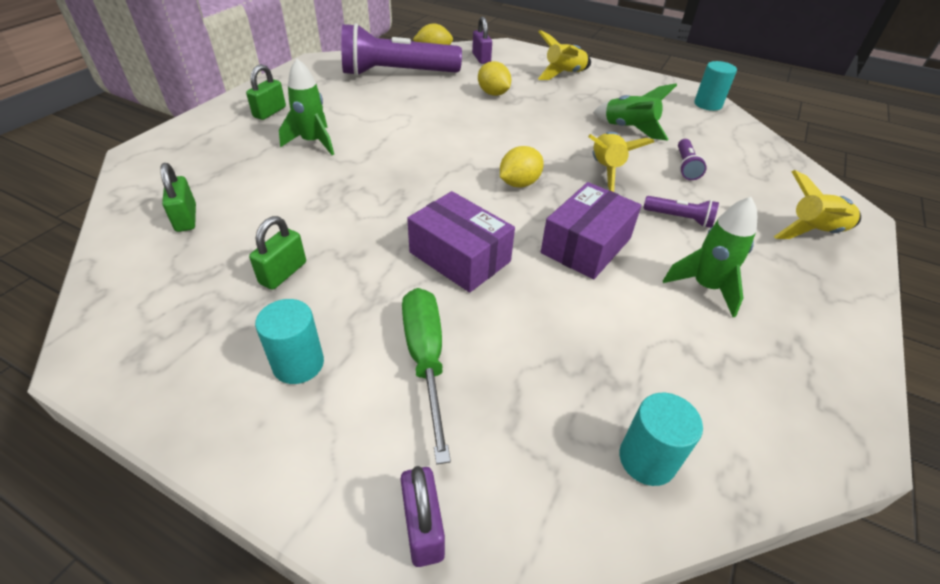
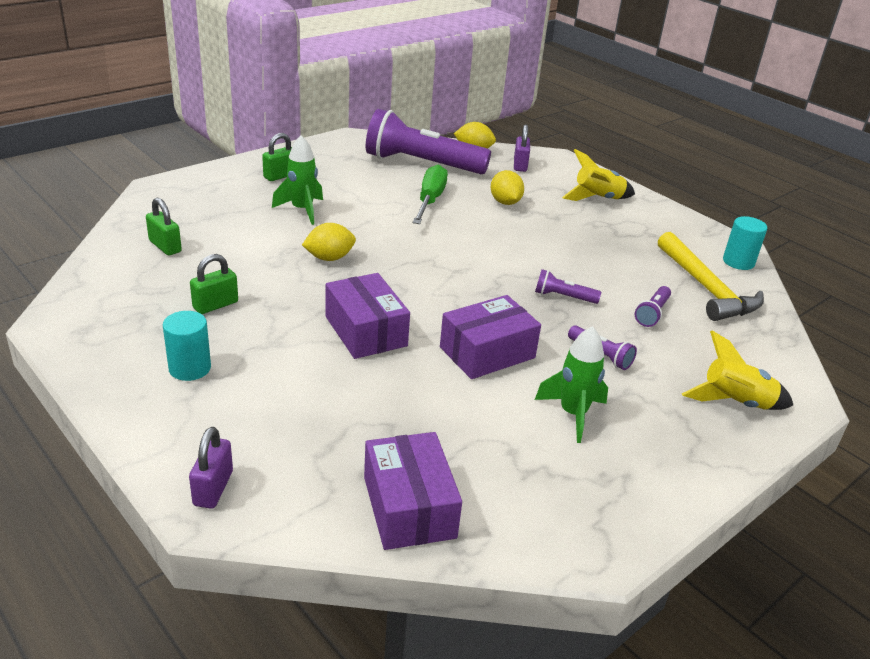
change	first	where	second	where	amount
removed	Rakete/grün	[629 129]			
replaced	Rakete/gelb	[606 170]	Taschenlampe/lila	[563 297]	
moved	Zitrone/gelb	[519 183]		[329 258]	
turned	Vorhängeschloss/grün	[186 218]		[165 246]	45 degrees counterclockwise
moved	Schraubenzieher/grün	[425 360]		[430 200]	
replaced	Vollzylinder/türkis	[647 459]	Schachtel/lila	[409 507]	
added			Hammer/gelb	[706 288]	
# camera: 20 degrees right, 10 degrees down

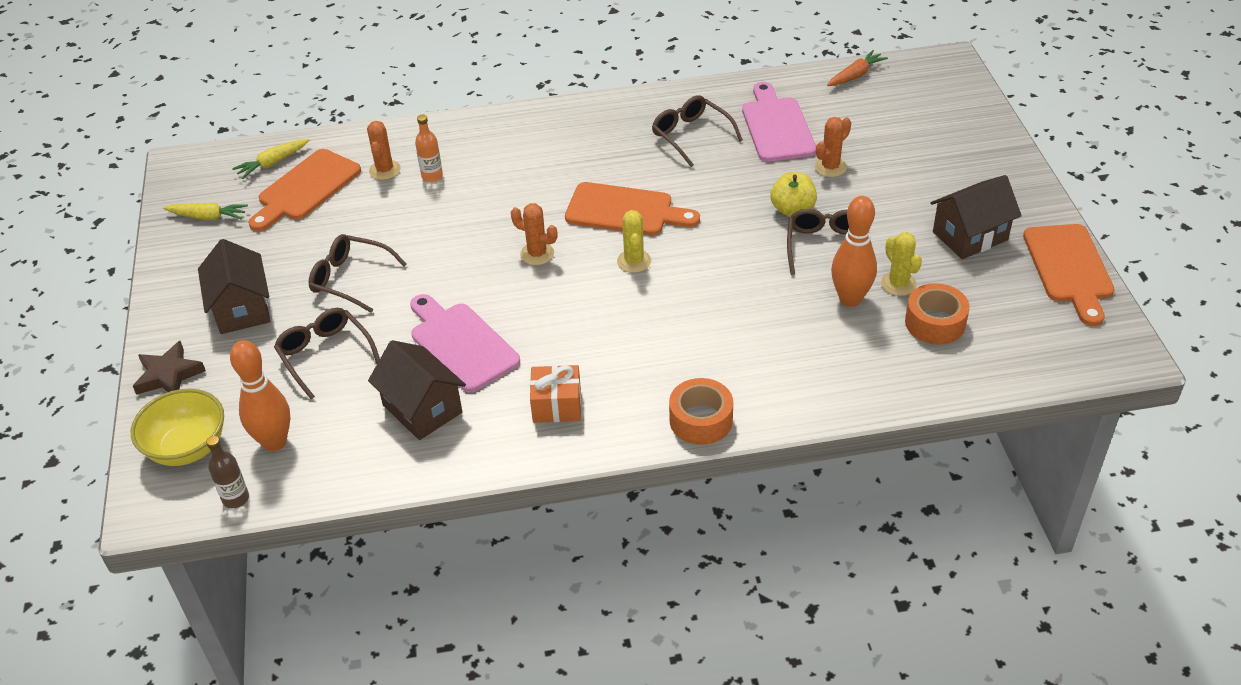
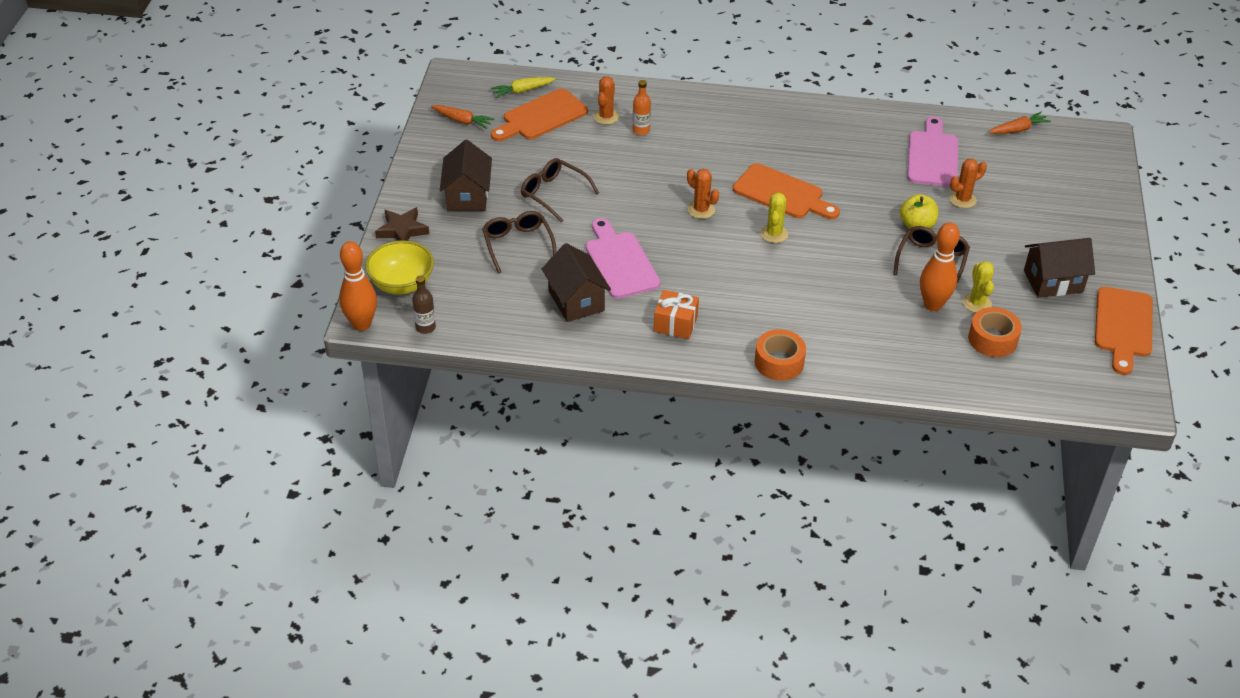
change	first	where	second	where	amount
removed	Brille/braun	[691 135]			
recoloured	Karotte/gelb	[208 217]	Karotte/orange	[462 121]	
moved	Bowlingkegel/orange	[274 442]		[361 324]	
# camera: 15 degrees right, 0 degrees up

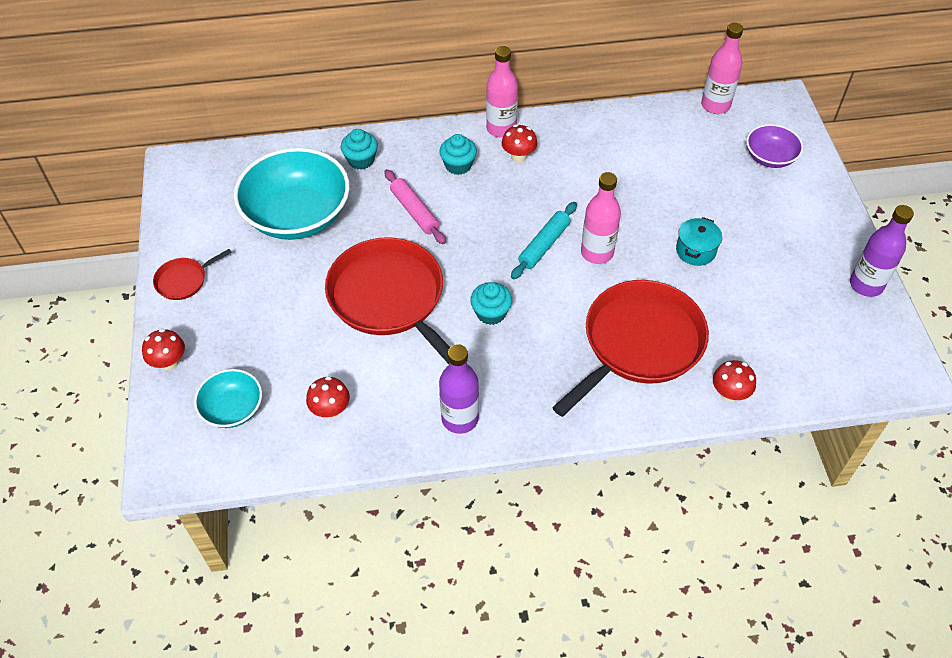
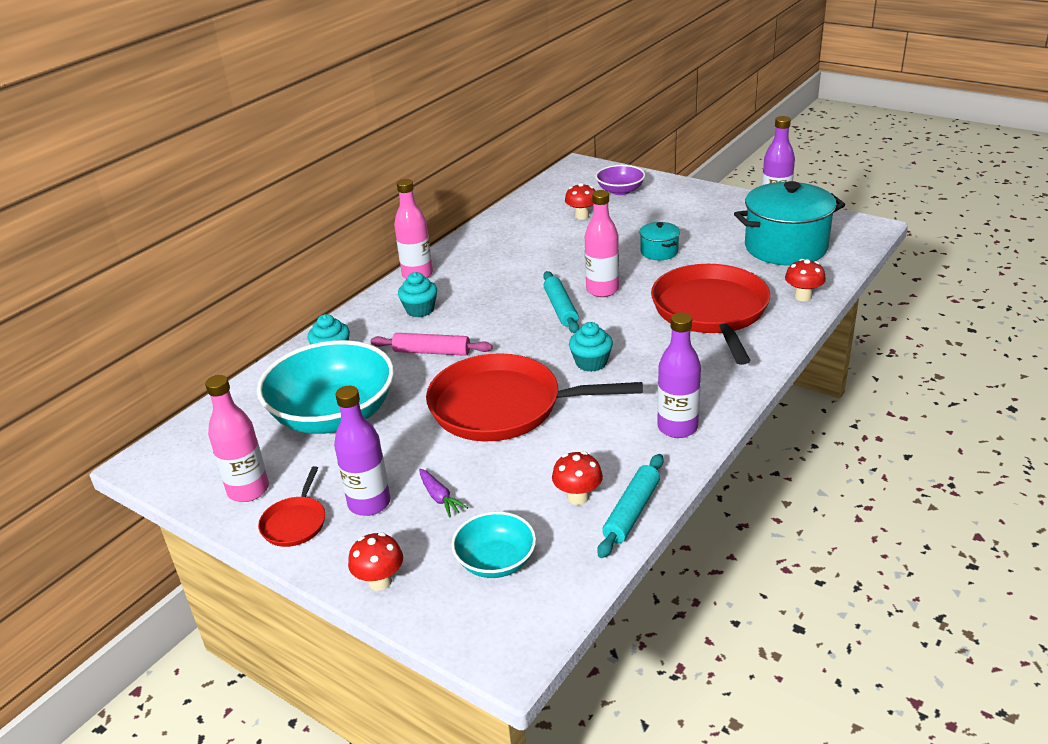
change	first	where	second	where	amount
moved	Flasche/rosa	[715 105]		[248 490]	
moved	Pilz/rot	[518 157]		[581 216]	
added			Kochtopf/türkis	[785 247]	
added			Flasche/lila	[369 503]	
added			Nudelholz/türkis	[632 512]	
added			Karotte/lila	[439 498]	
# camera: 45 degrees left, 20 degrees down

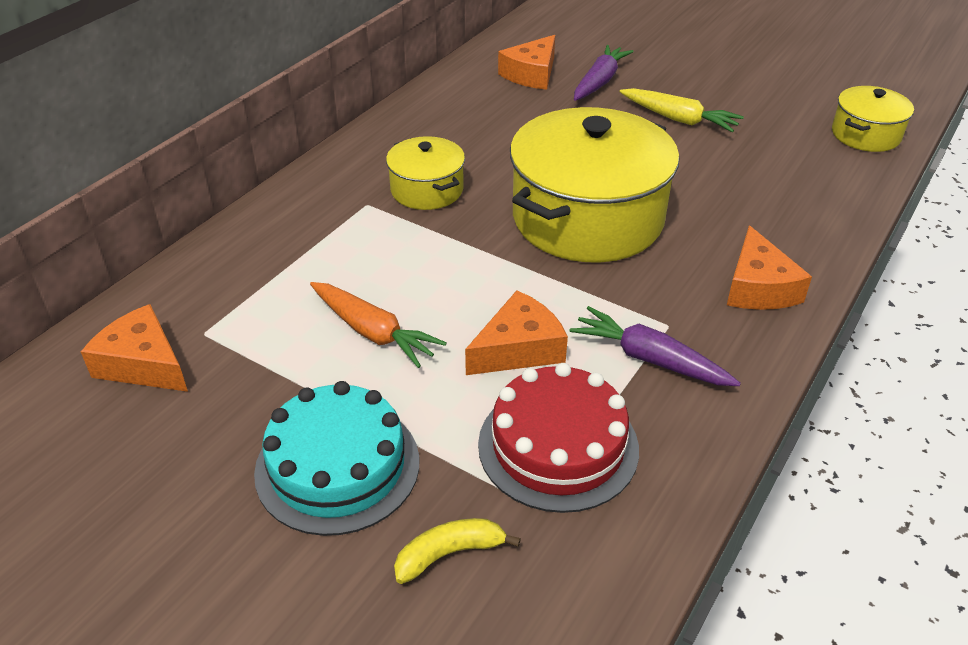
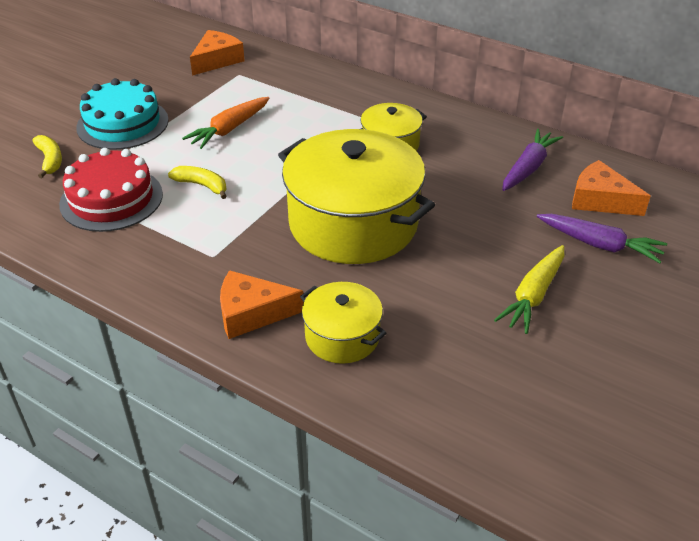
change	first	where	second	where	amount
moved	Kochtopf/gelb	[865 135]		[342 336]	
replaced	Käse/orange	[519 349]	Banane/gelb	[202 185]	
moved	Karotte/lila	[650 359]		[528 168]	
# camera: 90 degrees right, 0 degrees up

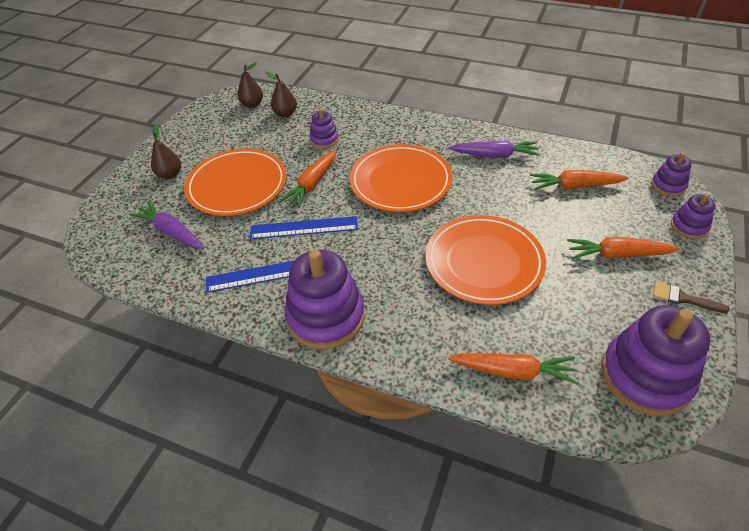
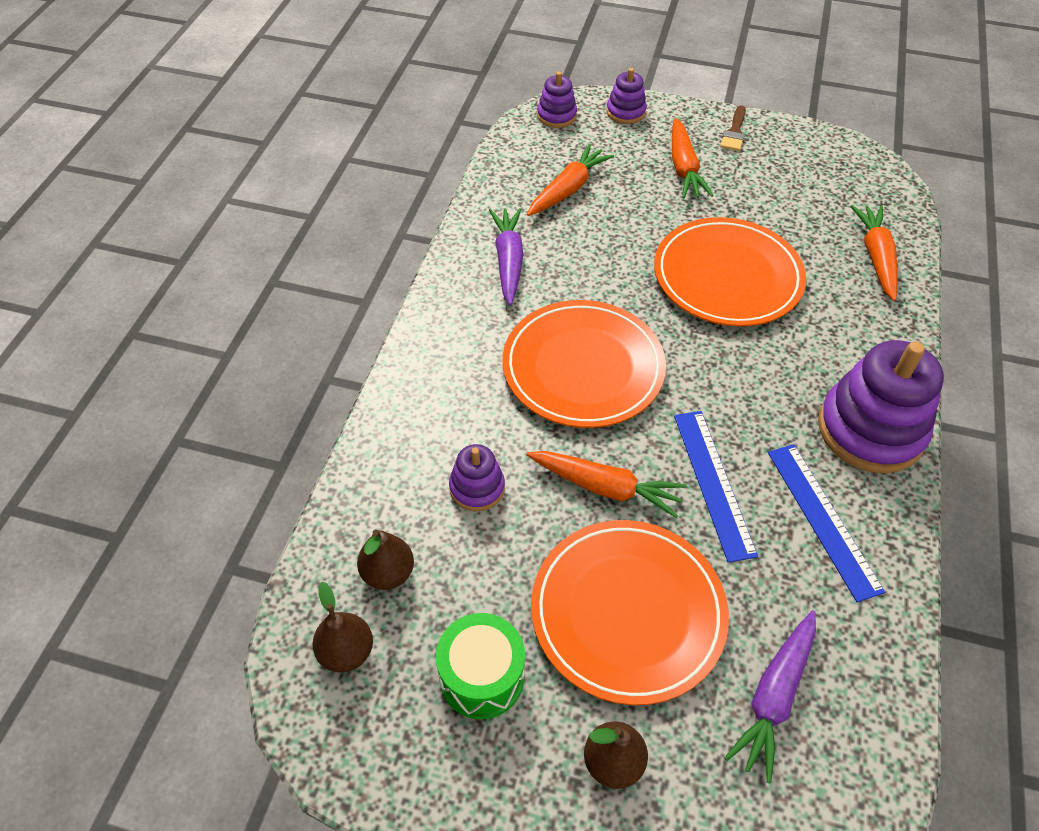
change	first	where	second	where	amount
turned	Karotte/orange	[574 186]		[568 189]	135 degrees counterclockwise
removed	Stapelspielzeug/lila	[646 376]			
added			Trommel/grün	[482 676]	
# camera: 100 degrees left, 5 degrees up

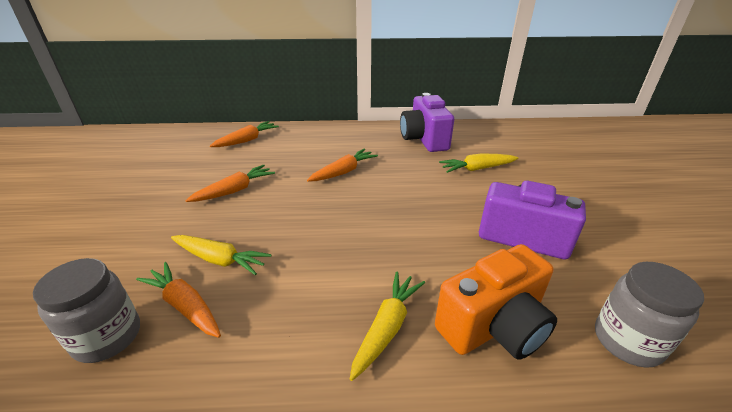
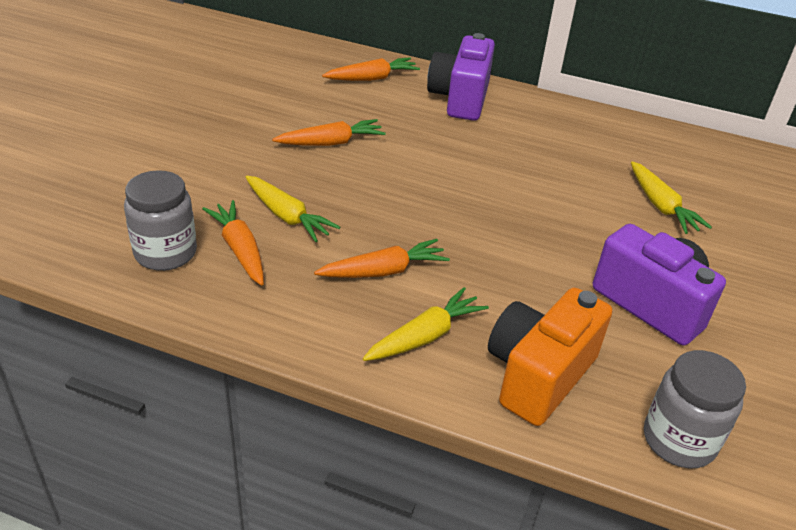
change	first	where	second	where	amount
moved	Kamera/lila	[424 139]		[460 99]	
moved	Karotte/orange	[343 172]		[383 271]	
turned	Karotte/gelb	[477 169]		[660 206]	120 degrees counterclockwise
turned	Kamera/orange	[493 326]		[538 375]	135 degrees clockwise
# camera: 20 degrees right, 5 degrees up

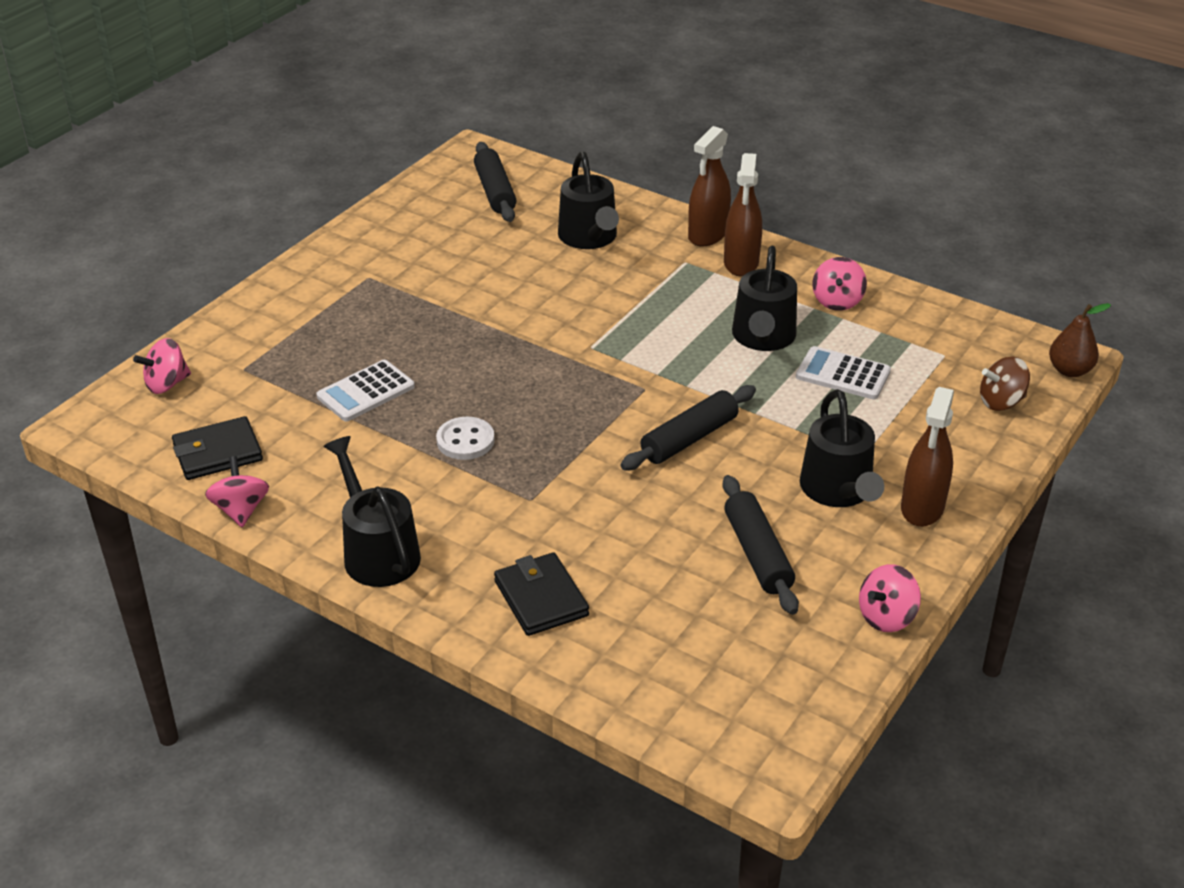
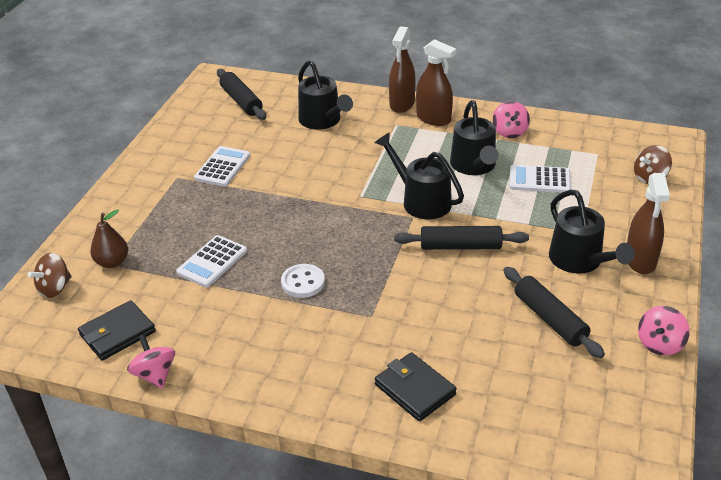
change	first	where	second	where	amount
turned	Sprühflasche/braun	[741 263]		[433 118]	45 degrees counterclockwise
moved	Birne/braun	[1069 370]		[112 262]	
recoloured	Kreisel/rosa	[167 384]	Kreisel/braun	[55 288]	
turned	Nudelholz/schwarz	[689 438]		[460 246]	60 degrees clockwise
moved	Gießkanne/schwarz	[377 551]		[421 200]	
added			Taschenrechner/weiß	[222 167]	
# camera: 15 degrees left, 0 degrees up

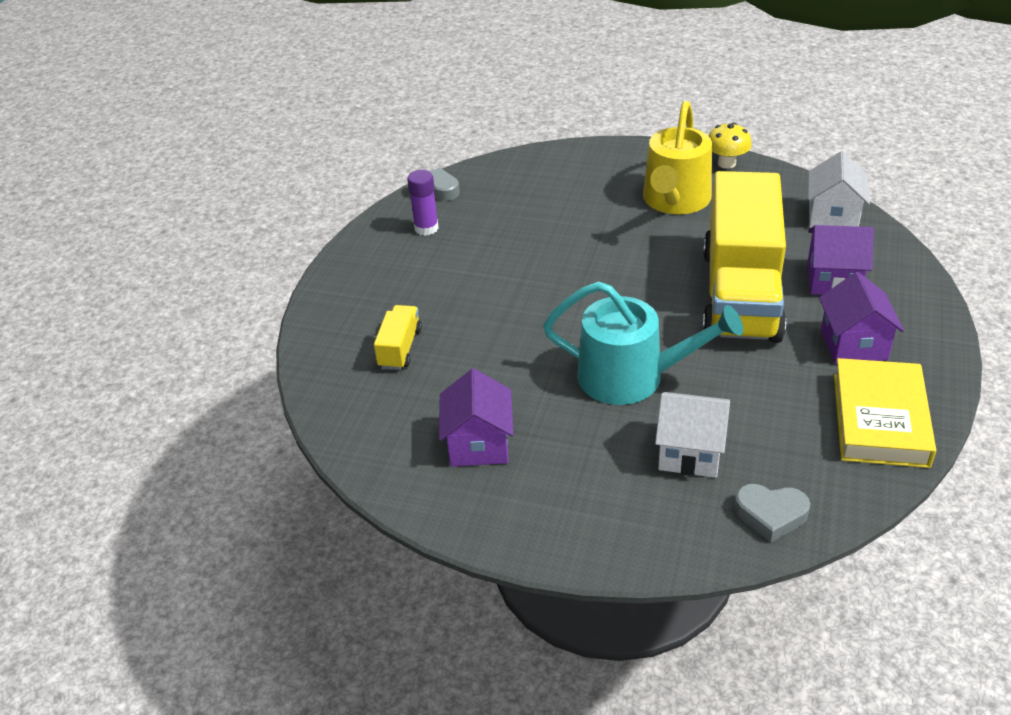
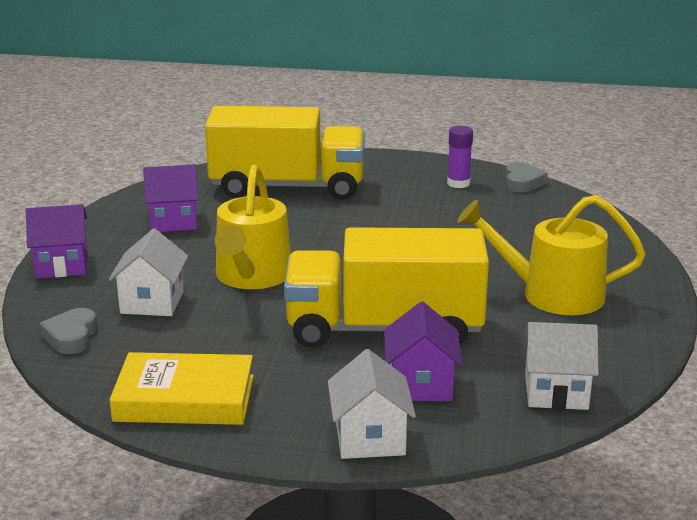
change	first	where	second	where	amount
removed	Pilz/gelb	[726 163]			
moved	Haus/lila	[853 345]		[62 265]	
recoloured	Gießkanne/türkis	[631 377]	Gießkanne/gelb	[252 276]	
resized	Lastwagen/gelb	[400 348]		[287 187]	x2.50
added			Haus/weiß	[370 438]	
# camera: 80 degrees right, 15 degrees down

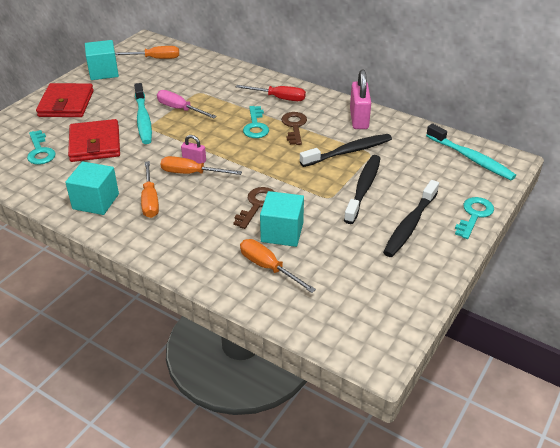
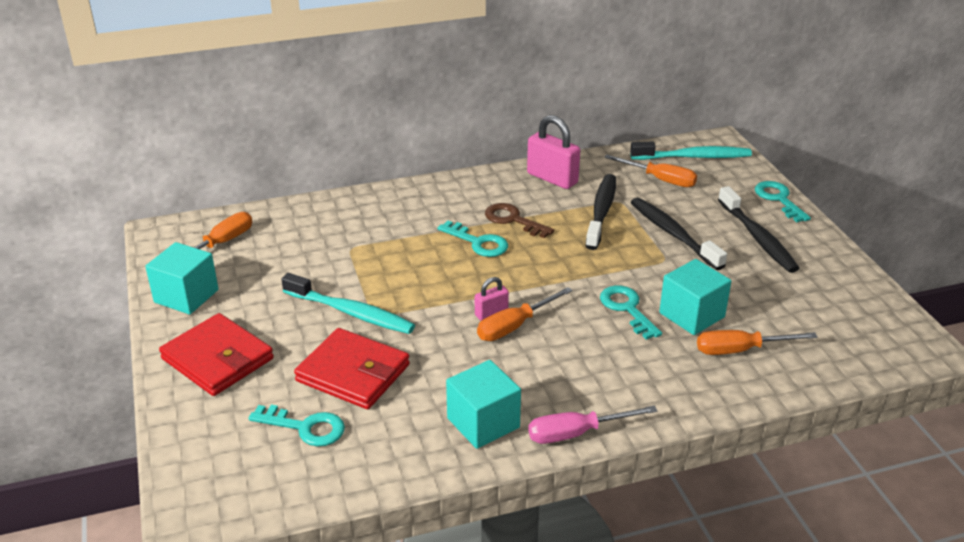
change	first	where	second	where	amount
removed	Schraubenzieher/rot	[279 98]			
moved	Schraubenzieher/rosa	[180 109]		[576 433]	
moved	Schraubenzieher/orange	[150 200]		[660 179]	
recoloured	Schlüssel/braun	[257 205]	Schlüssel/türkis	[627 309]	
# camera: 50 degrees left, 5 degrees down

